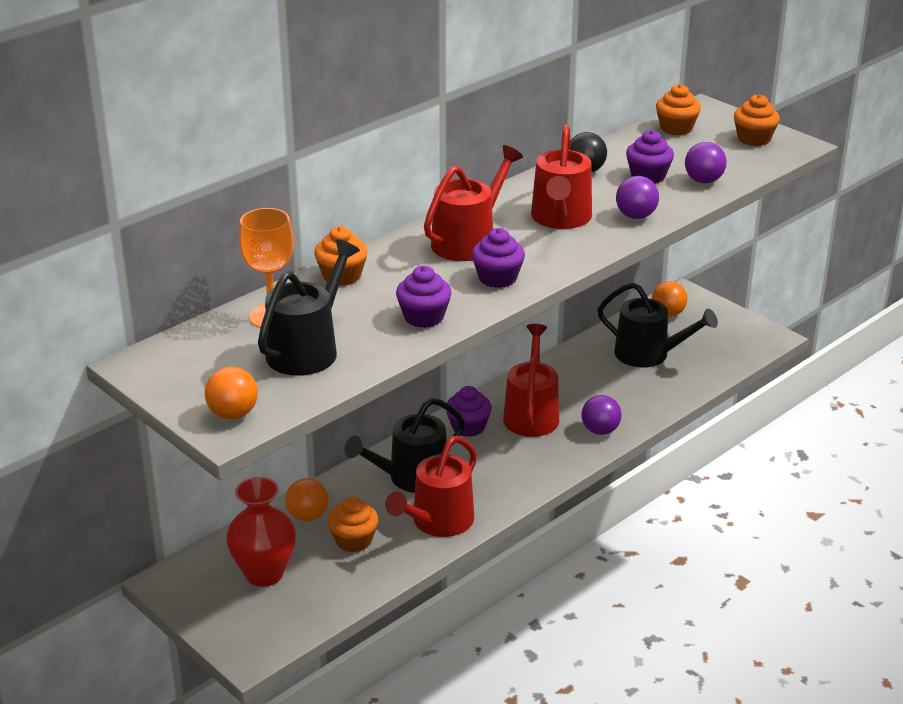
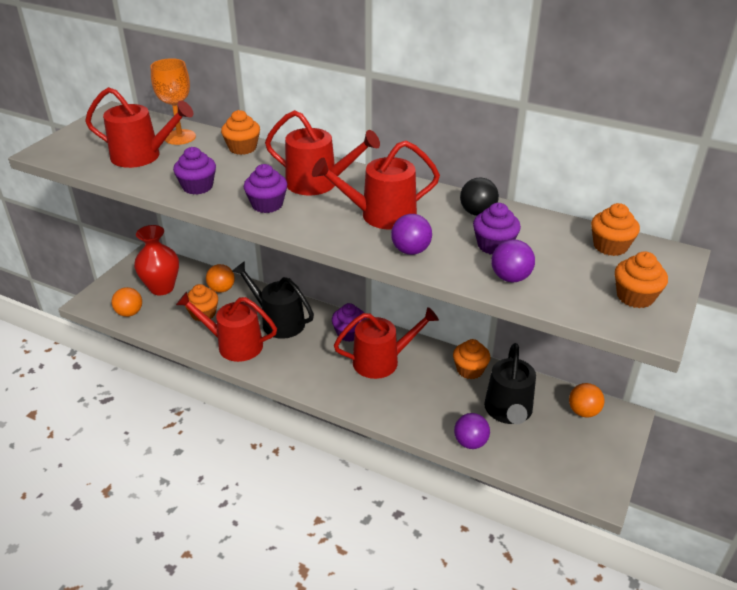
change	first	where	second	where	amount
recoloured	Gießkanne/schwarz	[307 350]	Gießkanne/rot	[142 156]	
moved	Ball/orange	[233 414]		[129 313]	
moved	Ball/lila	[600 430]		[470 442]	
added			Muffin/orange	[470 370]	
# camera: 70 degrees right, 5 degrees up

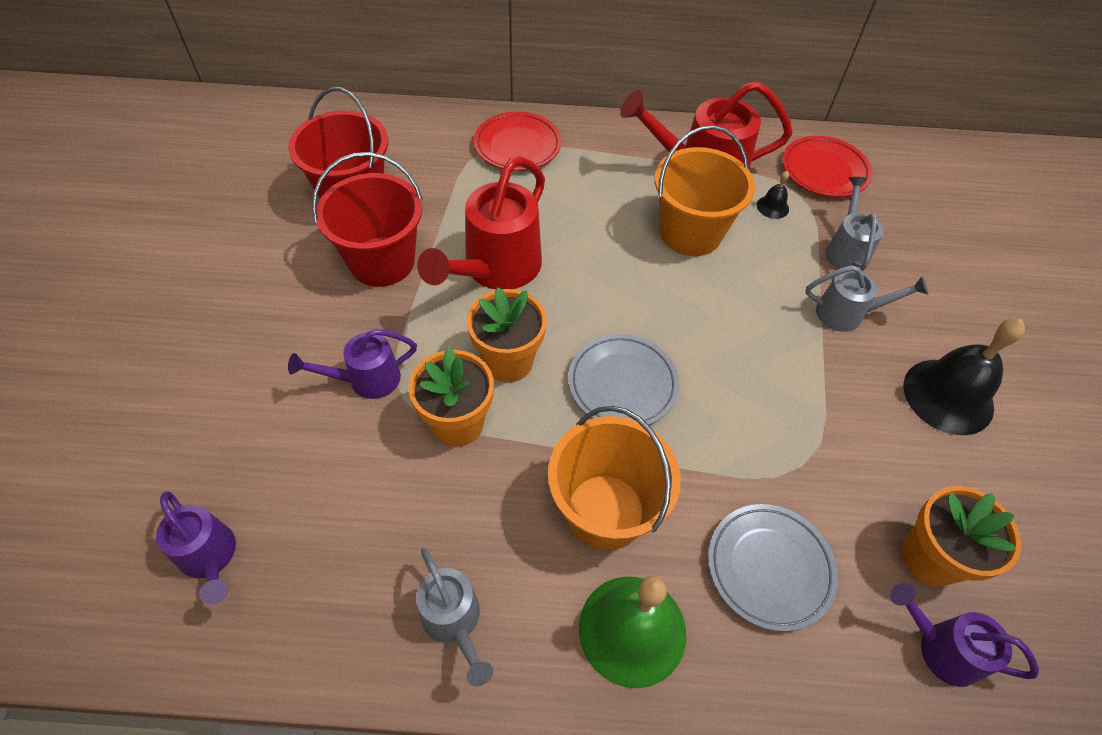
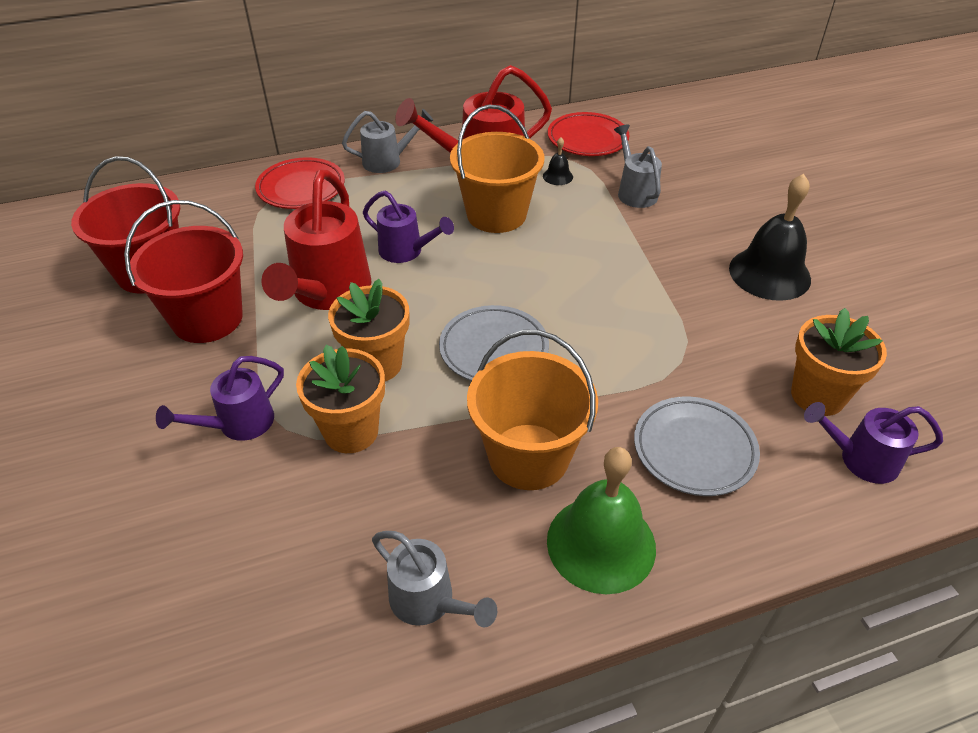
change	first	where	second	where	amount
moved	Gießkanne/grau	[847 314]		[387 161]	
moved	Gießkanne/lila	[210 557]		[406 251]	
# camera: 20 degrees left, 10 degrees down

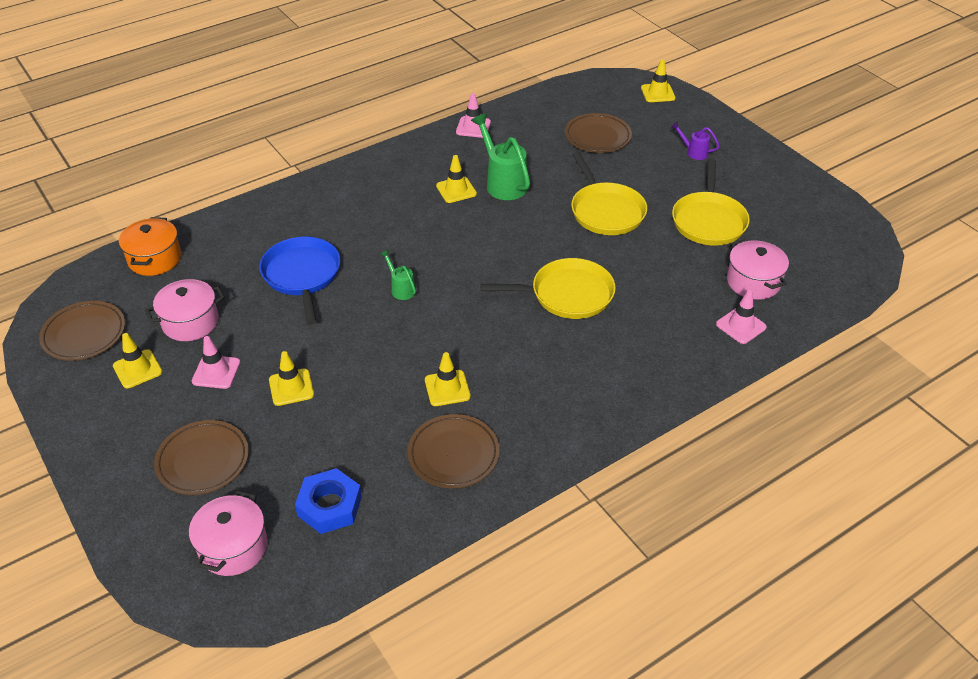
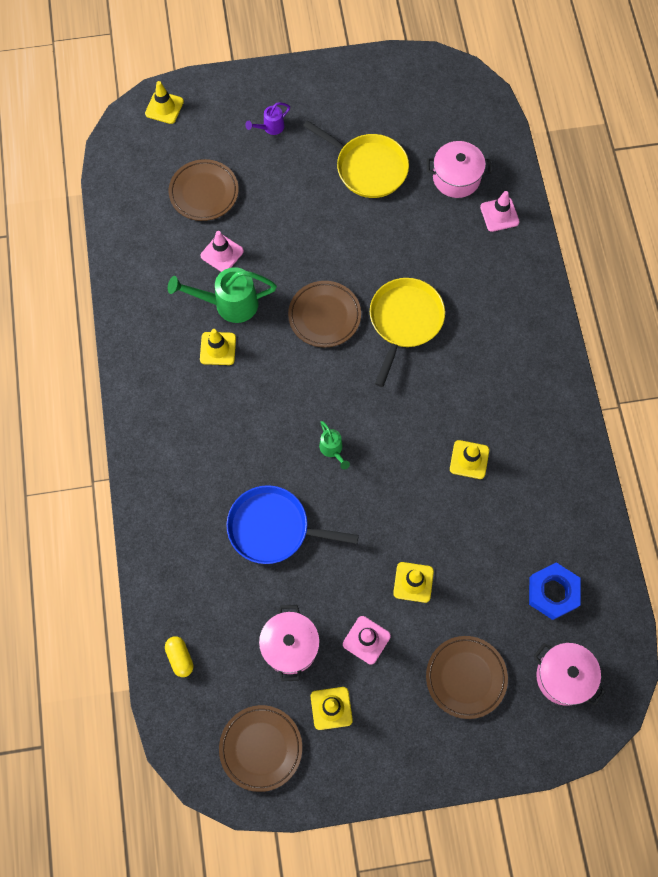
change	first	where	second	where	amount
moved	Leitkegel/rosa	[473 127]		[222 253]	
removed	Pfanne/gelb	[606 211]			
replaced	Kochtopf/orange	[155 259]	Kapsel/gelb	[180 658]	
turned	Gießkanne/grün	[401 288]		[332 450]	105 degrees counterclockwise
moved	Teller/braun	[453 454]		[324 316]	
# camera: 65 degrees left, 25 degrees up

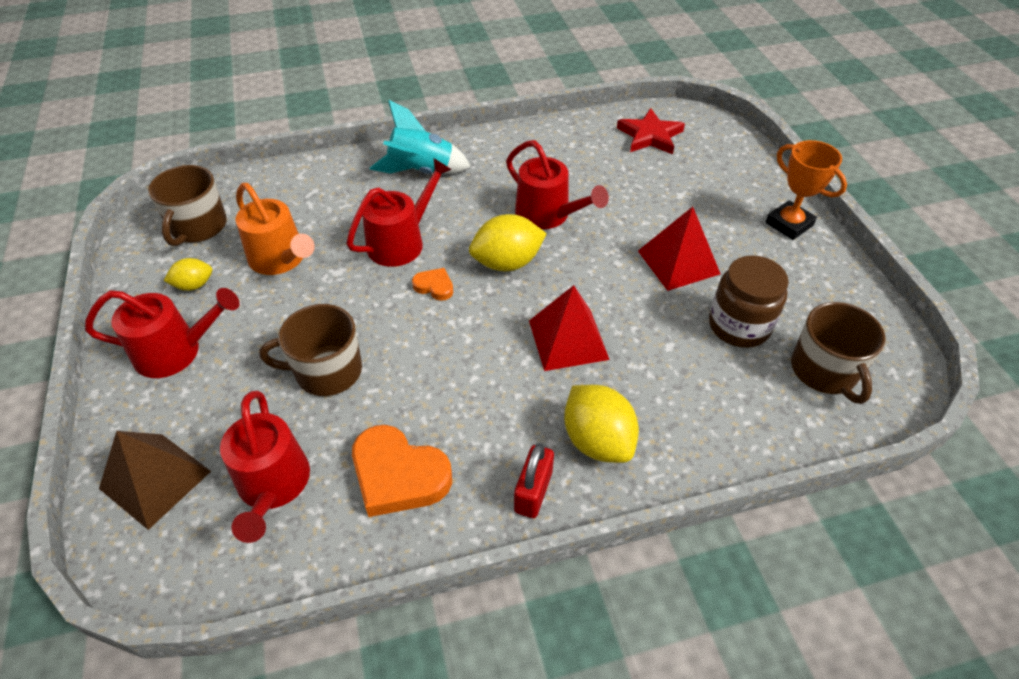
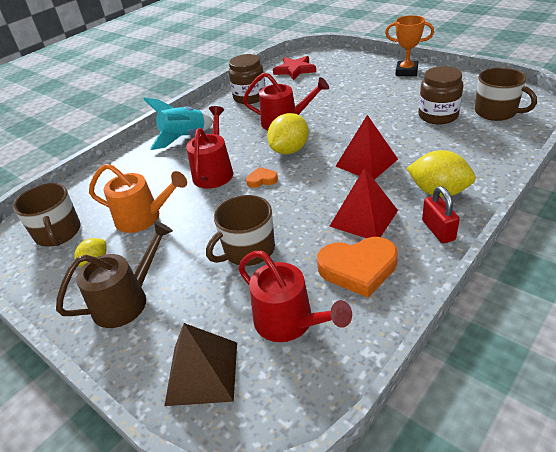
change	first	where	second	where	amount
moved	Pyramide/rot	[678 262]		[363 218]	
recoloured	Gießkanne/rot	[176 351]	Gießkanne/braun	[126 301]	
added			Einmachglas/braun	[250 97]	
# camera: 30 degrees left, 10 degrees down

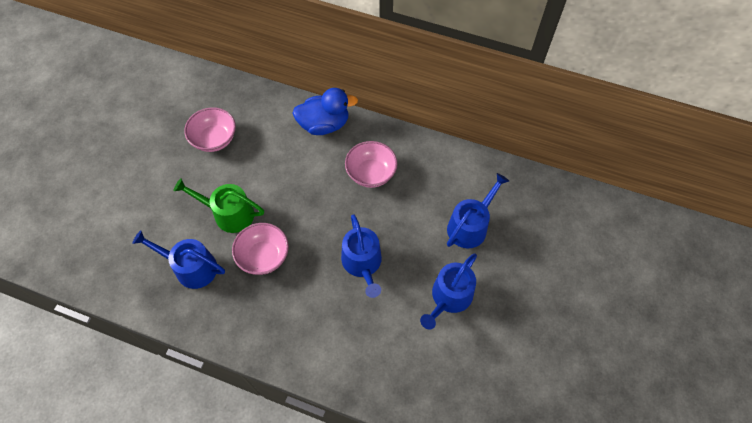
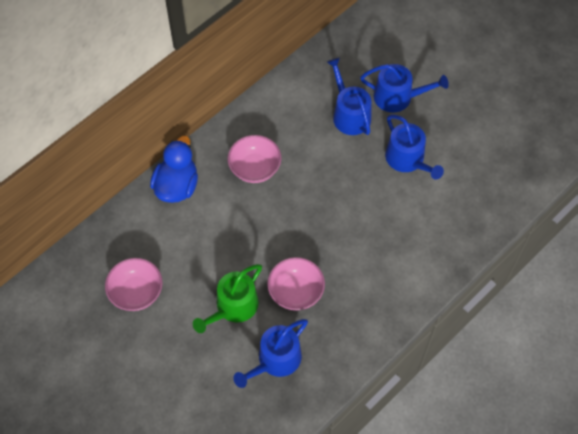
change	first	where	second	where	amount
moved	Gießkanne/blau	[362 263]		[398 97]	
# camera: 65 degrees left, 0 degrees up

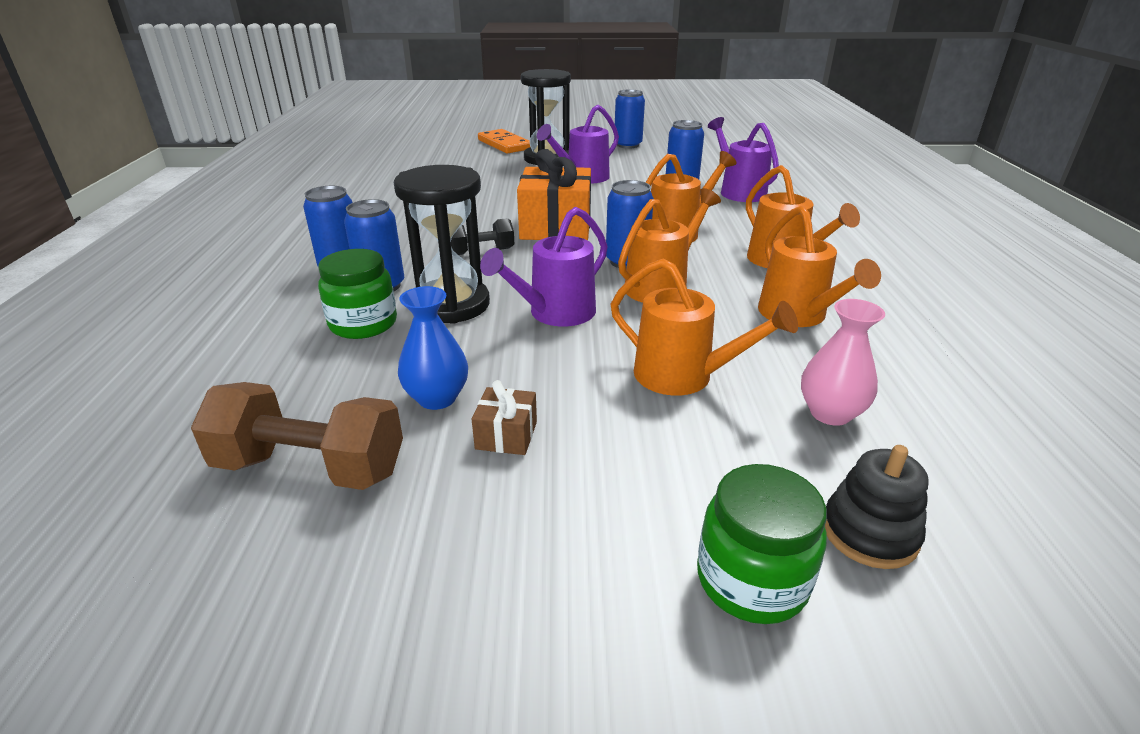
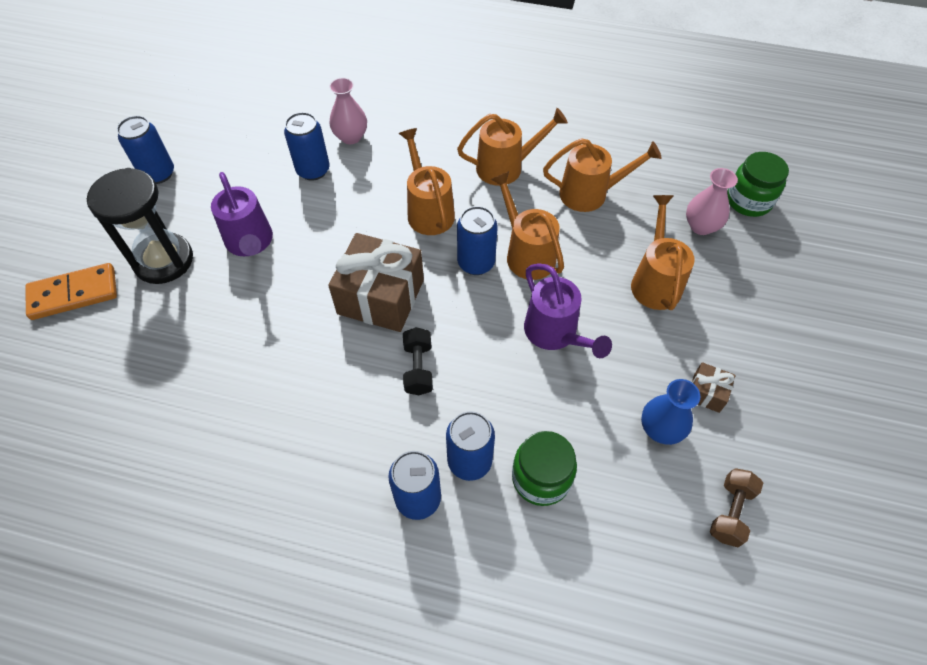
change	first	where	second	where	amount
replaced	Gießkanne/lila	[738 191]	Vase/rosa	[351 137]	
recoloured	Geschenk/orange	[556 227]	Geschenk/braun	[381 296]	
removed	Sanduhr/schwarz	[451 305]			
turned	Gießkanne/orange	[684 377]		[655 280]	45 degrees counterclockwise
resized	Hantel/braun	[311 467]		[730 512]	x0.59
removed	Stapelspielzeug/schwarz	[869 533]			
moved	Einmachglas/grün	[751 580]		[748 201]	
# camera: 75 degrees left, 25 degrees up

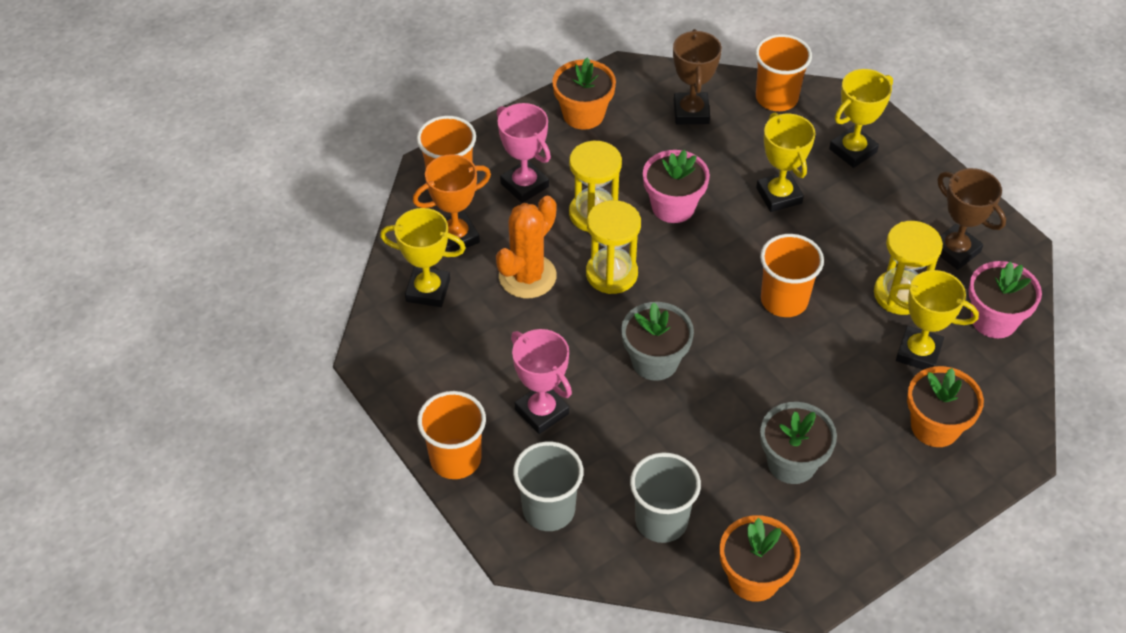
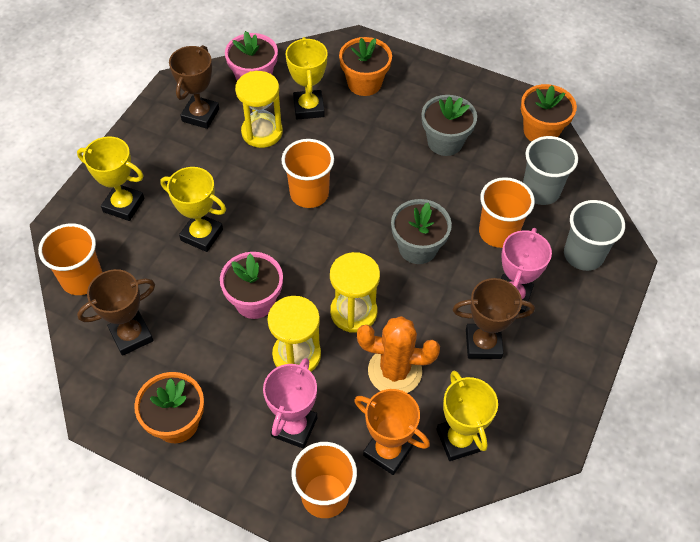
change	first	where	second	where	amount
turned	Pokal/gelb	[779 195]		[202 235]	75 degrees clockwise
moved	Becher/orange	[455 459]		[498 232]	
added			Pokal/braun	[483 344]	
# camera: 120 degrees left, 5 degrees up

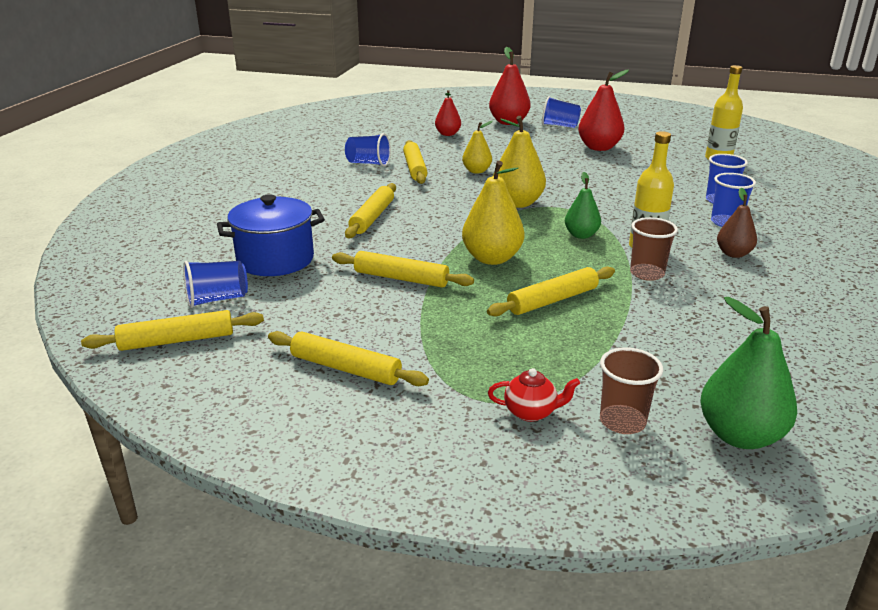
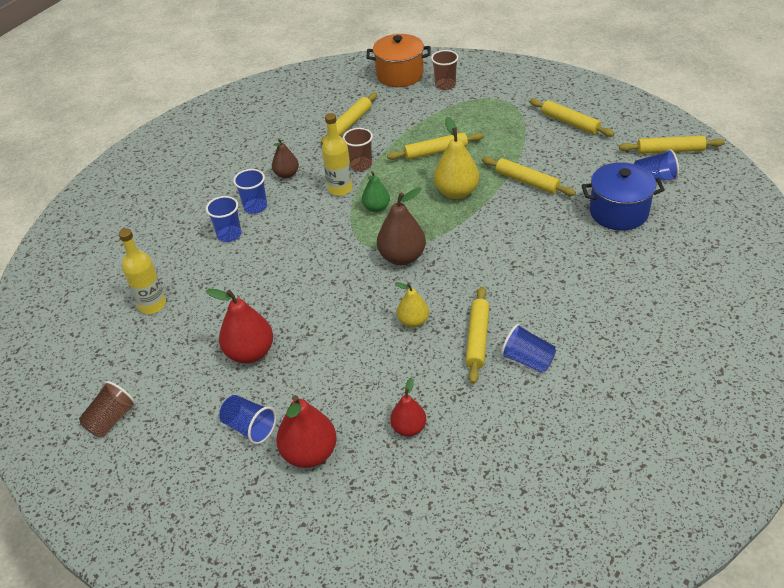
change	first	where	second	where	amount
recoloured	Birne/gelb	[517 203]	Birne/braun	[402 257]	
moved	Nudelholz/gelb	[372 217]		[350 123]	
replaced	Birne/grün	[740 435]	Kochtopf/orange	[400 75]	
removed	Teekanne/rot	[531 412]			
added			Becher/braun	[111 420]	
# camera: 160 degrees left, 15 degrees up

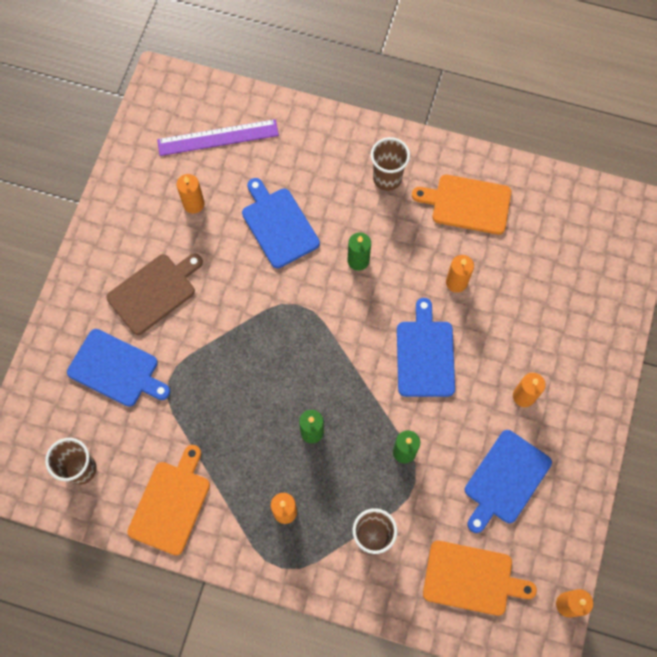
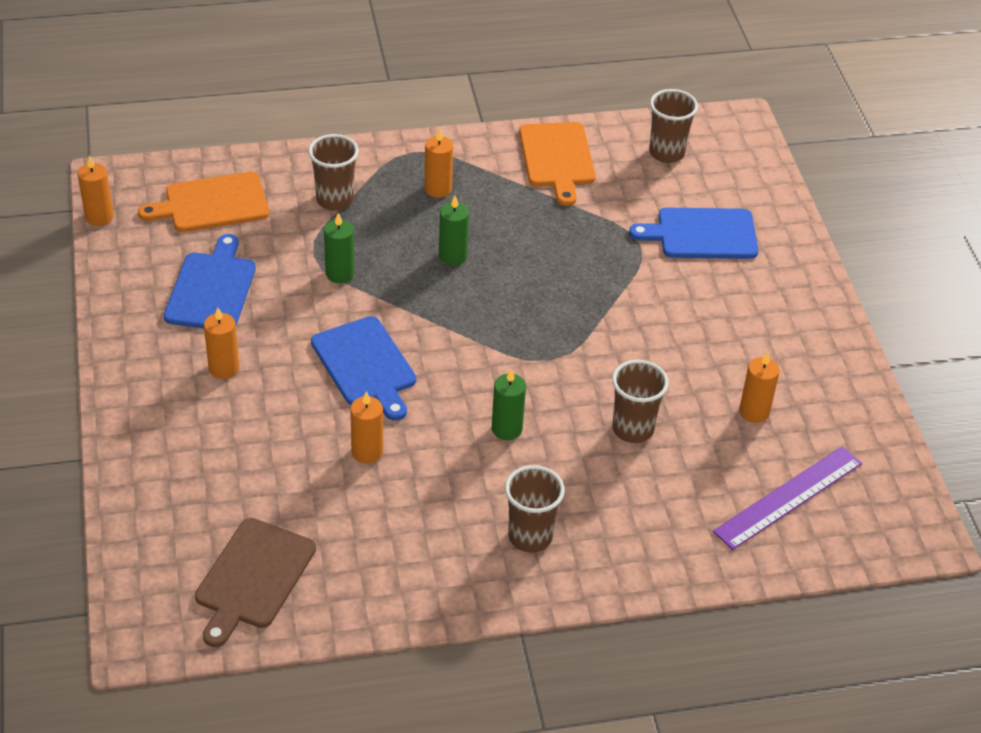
change	first	where	second	where	amount
removed	Schneidebrett/orange	[467 204]			
replaced	Schneidebrett/blau	[278 225]	Becher/braun	[633 429]	
moved	Schneidebrett/braun	[154 292]		[253 577]	
# camera: 150 degrees right, 25 degrees down

